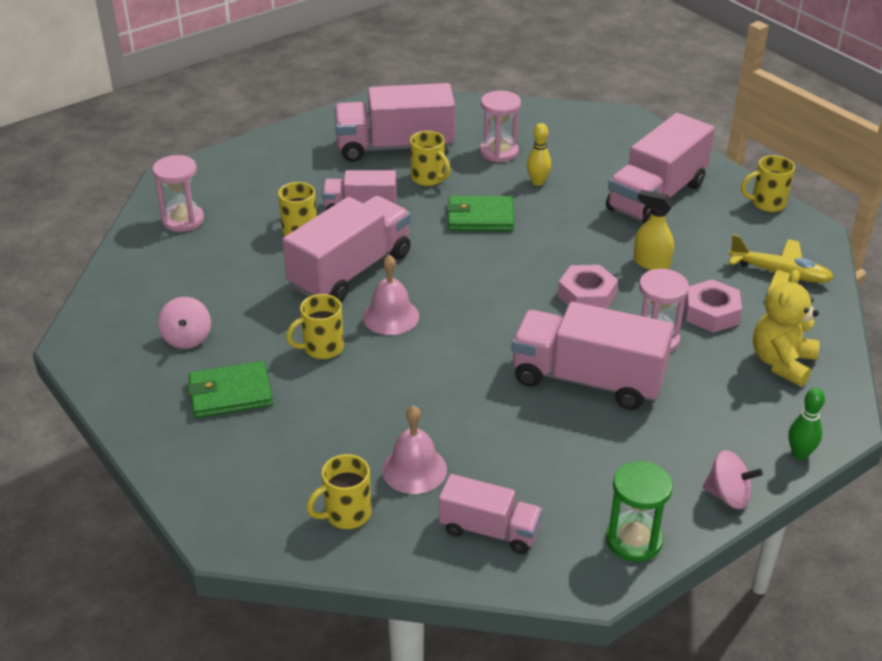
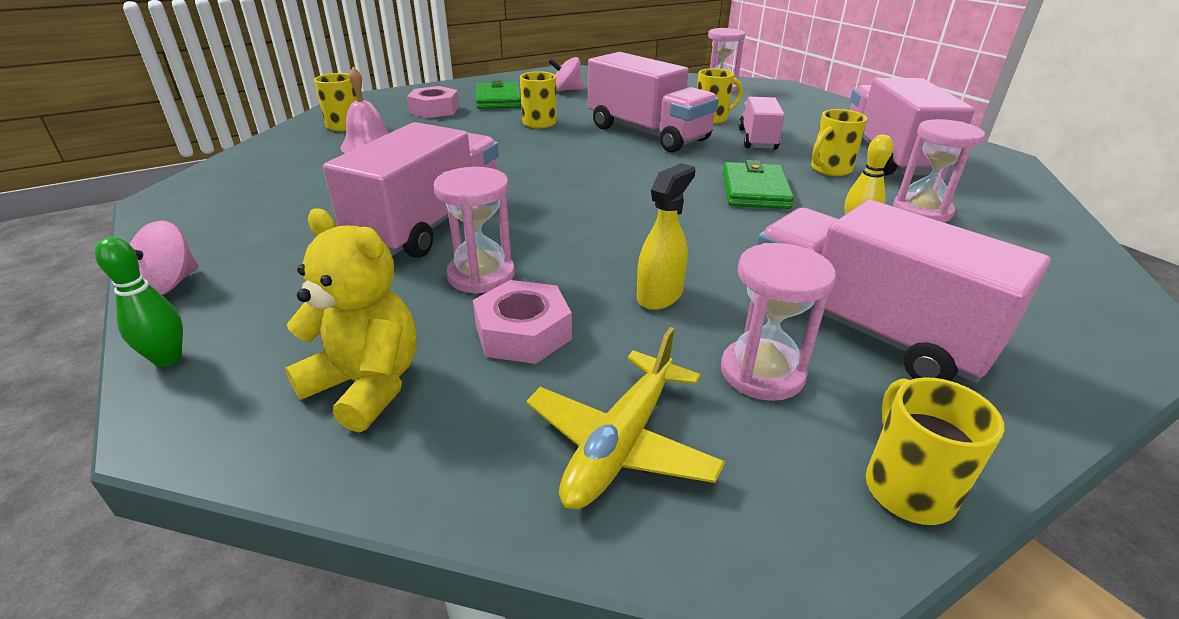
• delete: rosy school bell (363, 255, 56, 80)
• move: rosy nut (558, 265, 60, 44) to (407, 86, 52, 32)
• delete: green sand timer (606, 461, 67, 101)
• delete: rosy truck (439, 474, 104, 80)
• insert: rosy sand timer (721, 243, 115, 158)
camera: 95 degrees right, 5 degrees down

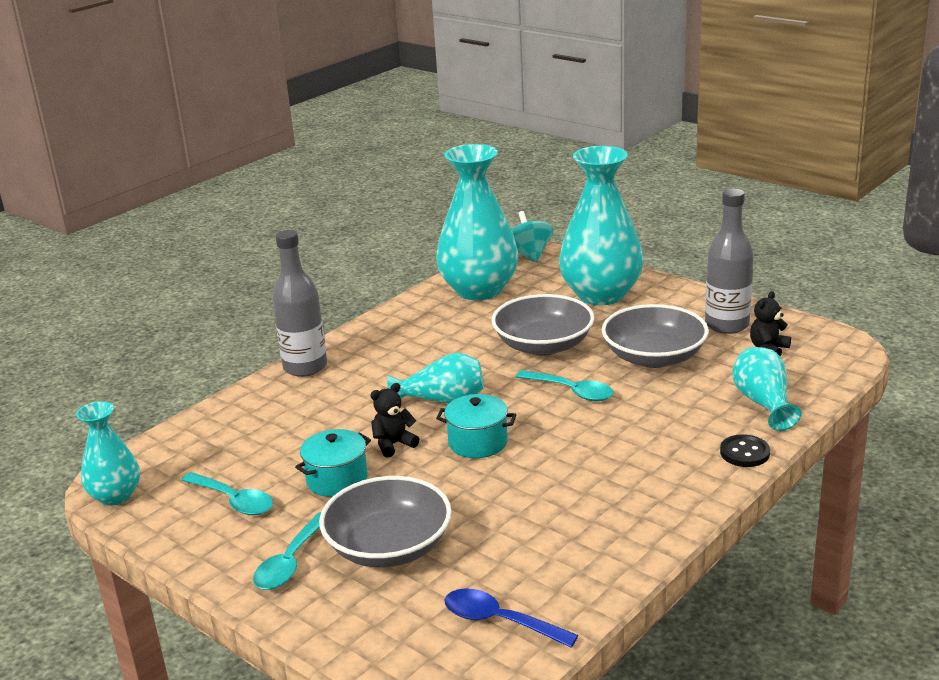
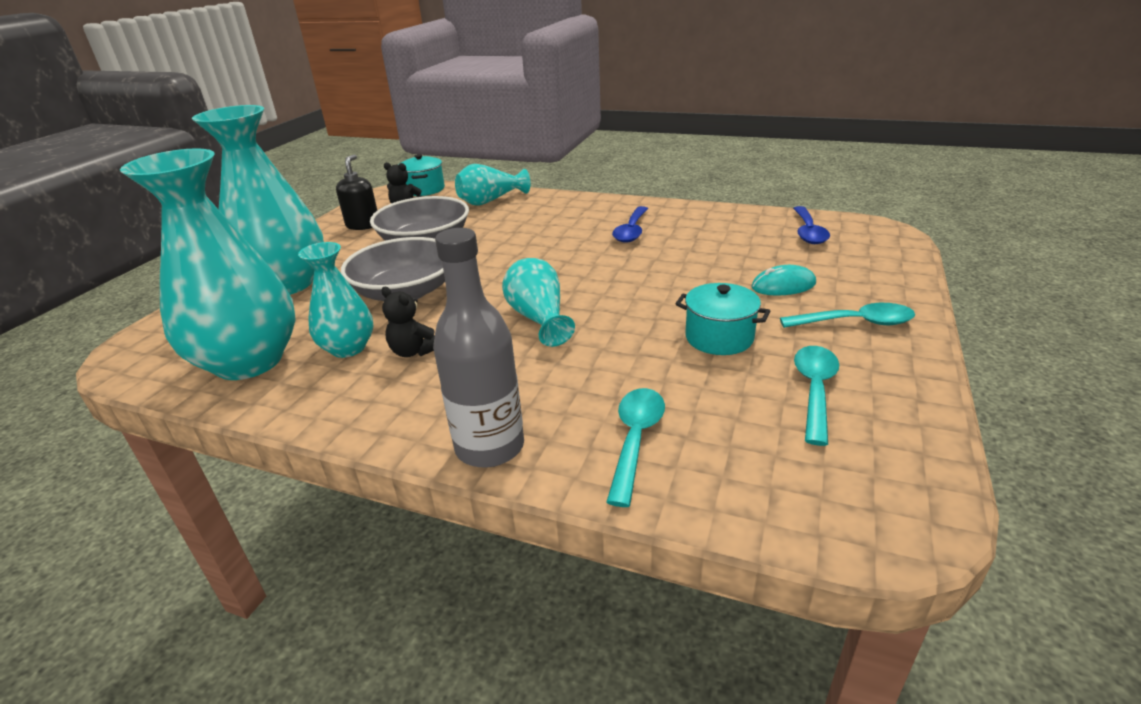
• replace: ash-grey bottle (705, 189, 49, 145) to black soap pump (336, 154, 41, 76)
• delete: turquoise spinning top (511, 211, 42, 51)
• move: turquoise spoon (516, 370, 98, 31) to (606, 388, 59, 119)
• move: black teddy (370, 383, 49, 75) to (382, 287, 53, 70)
• move: turquoise pot (436, 394, 80, 64) to (401, 154, 44, 42)
• move: turquoise flower vase (76, 401, 64, 105) to (298, 242, 75, 116)
• delete: black button (720, 434, 50, 33)
• replace: ash-grey bowl (319, 476, 133, 92) to turquoise computer mouse (751, 265, 65, 31)
• insert: cobalt spoon (612, 206, 36, 37)
camera: 110 degrees left, 5 degrees up

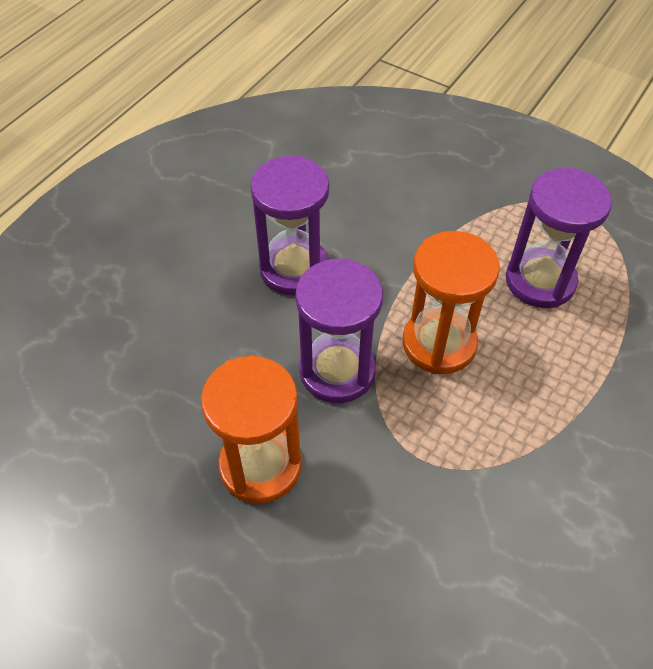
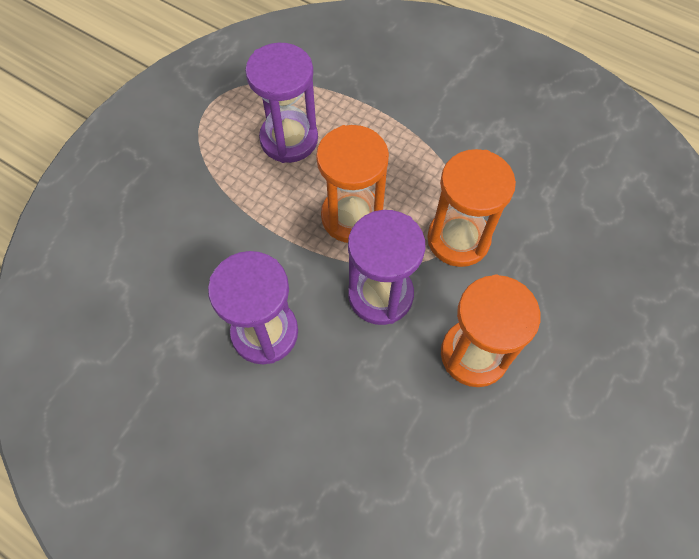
• insert: orange sand timer (427, 149, 89, 118)
camera: 90 degrees left, 10 degrees up

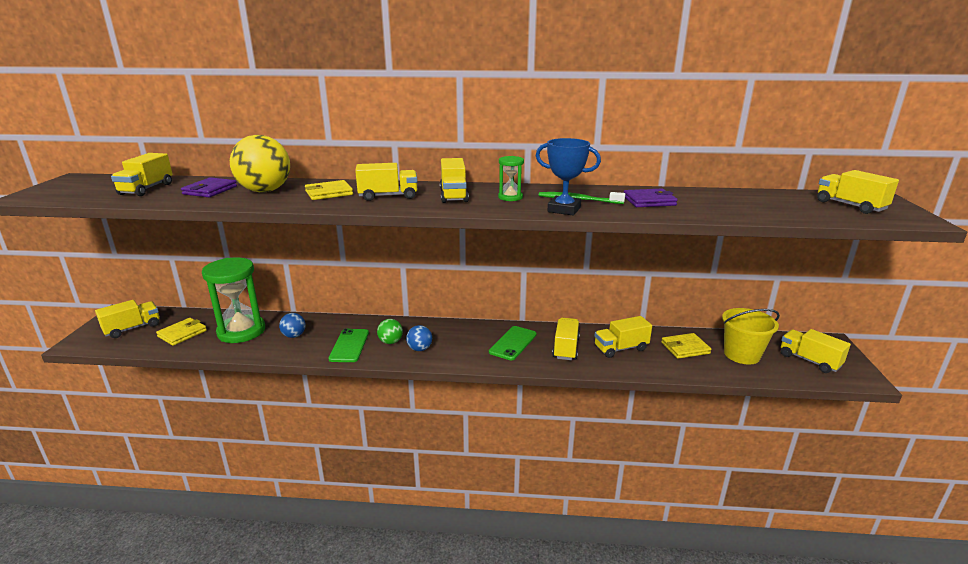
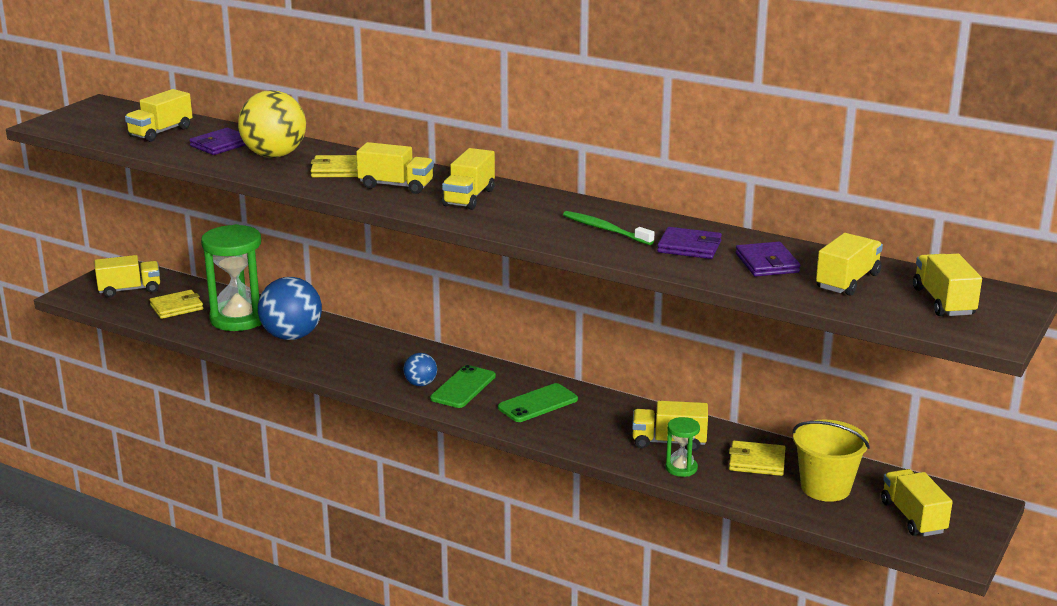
• delete: cobalt trophy (536, 138, 65, 77)
• move: green sand timer (498, 156, 26, 45) to (666, 417, 34, 60)
• resize: cobalt sphere (279, 313, 27, 25) = (258, 277, 64, 63) x1.99
• move: yellow truck (552, 317, 28, 43) to (816, 233, 67, 63)
• delete: green sphere (377, 319, 26, 25)
• move: green phone (329, 329, 40, 33) to (430, 365, 66, 43)
• insert: royal purple billfold (736, 242, 64, 35)
camera: 25 degrees right, 0 degrees up

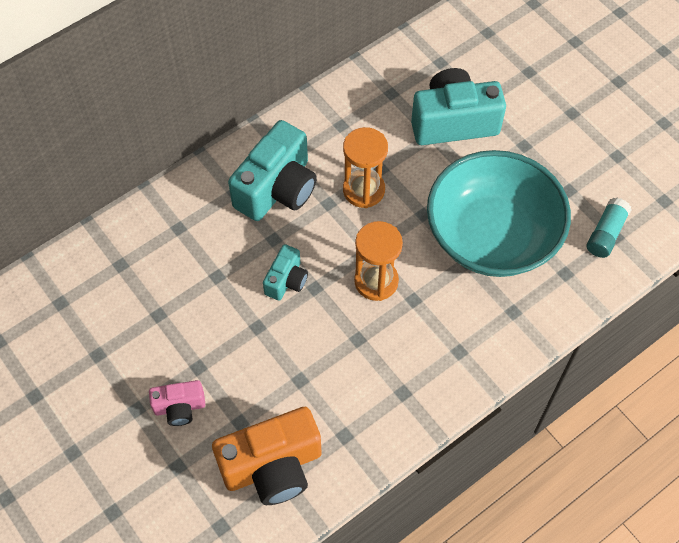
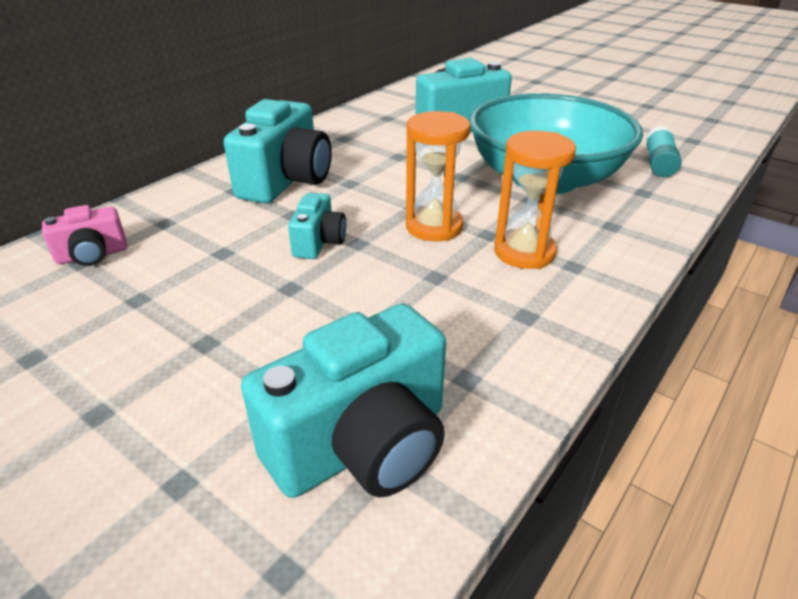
• move: orange sand timer (343, 127, 45, 81) to (494, 131, 82, 138)
• move: rosy camera (149, 380, 56, 46) to (42, 205, 85, 61)
• recolor: orange camera (212, 407, 110, 98) to turquoise camera (241, 303, 205, 195)
camera: 15 degrees left, 25 degrees down

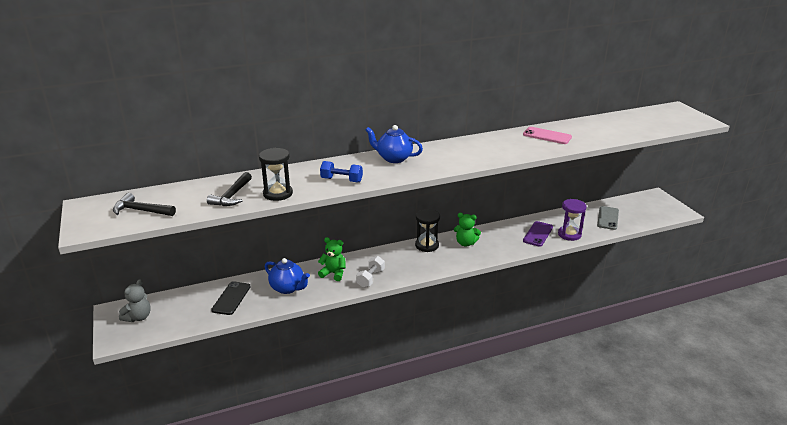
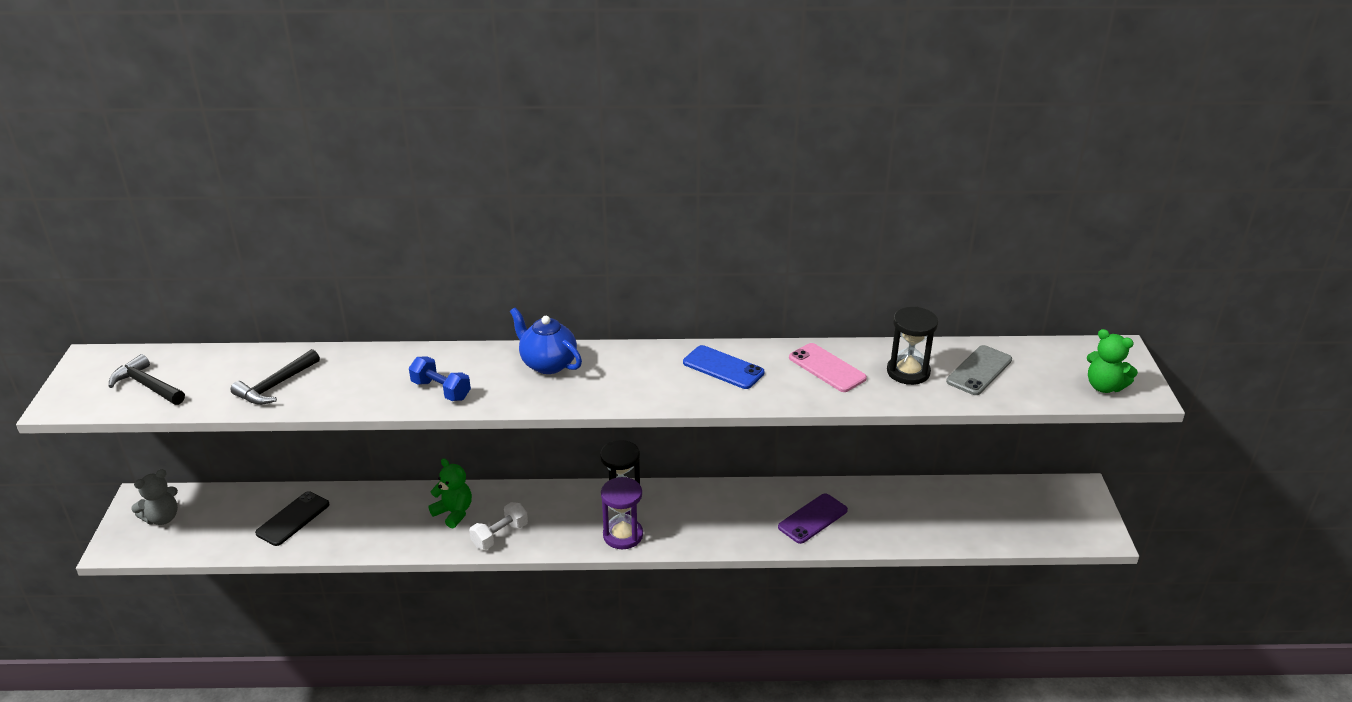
• move: black sand timer (259, 148, 34, 53) to (887, 307, 51, 78)
• move: royal purple sand timer (558, 199, 29, 42) to (601, 477, 42, 72)
• move: ash-grey phone (597, 206, 22, 24) to (946, 345, 66, 50)
• move: green teddy (454, 213, 27, 33) to (1087, 329, 51, 64)
• delete: cobalt teapot (265, 258, 45, 36)
• insert: cobalt phone (683, 345, 81, 44)
camera: 20 degrees right, 5 degrees up

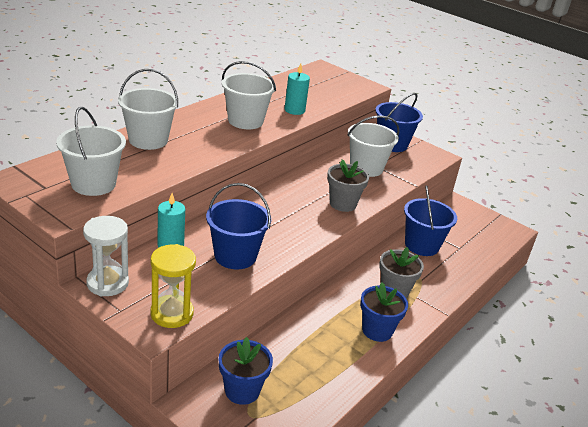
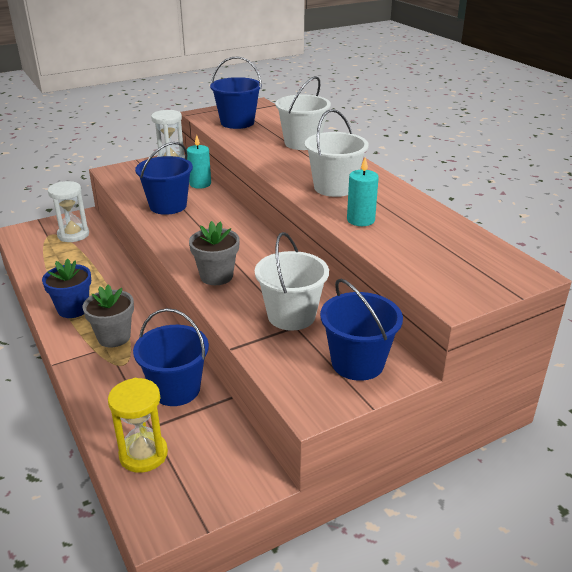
• recolor: snow-white bucket (56, 107, 70, 89) to cobalt bucket (210, 56, 52, 73)
• move: yellow sand timer (150, 244, 46, 84) to (108, 378, 60, 95)
• replace: cobalt plant pot (219, 337, 54, 68) to snow-white sand timer (48, 181, 41, 61)
camera: 115 degrees right, 0 degrees up

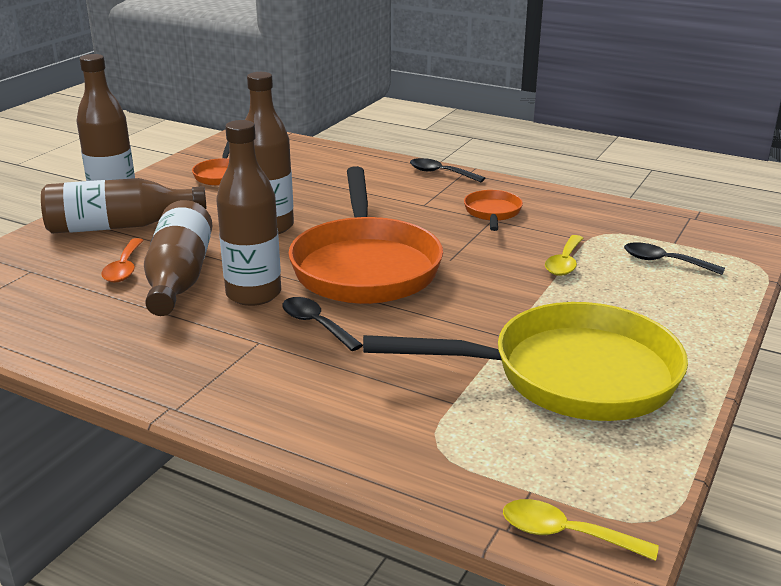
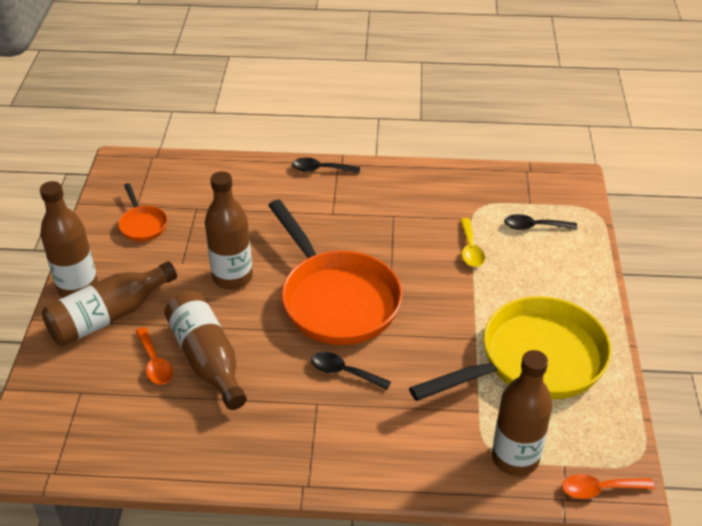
• move: brown bottle (216, 120, 65, 186) to (492, 350, 60, 126)
• delete: orange frying pan (464, 190, 59, 41)
• recolor: yellow spoon (503, 499, 156, 62) to orange spoon (562, 474, 93, 25)
camera: 25 degrees left, 15 degrees up

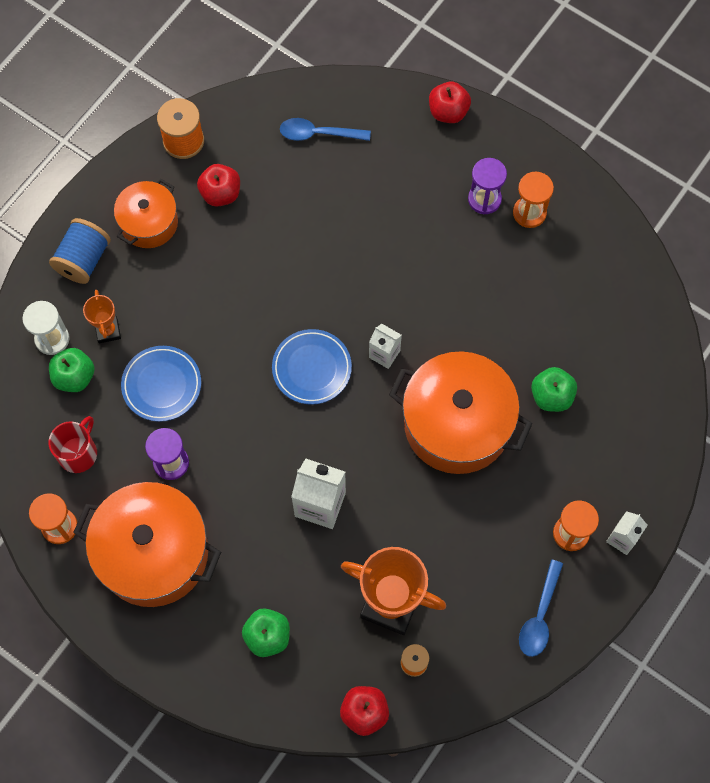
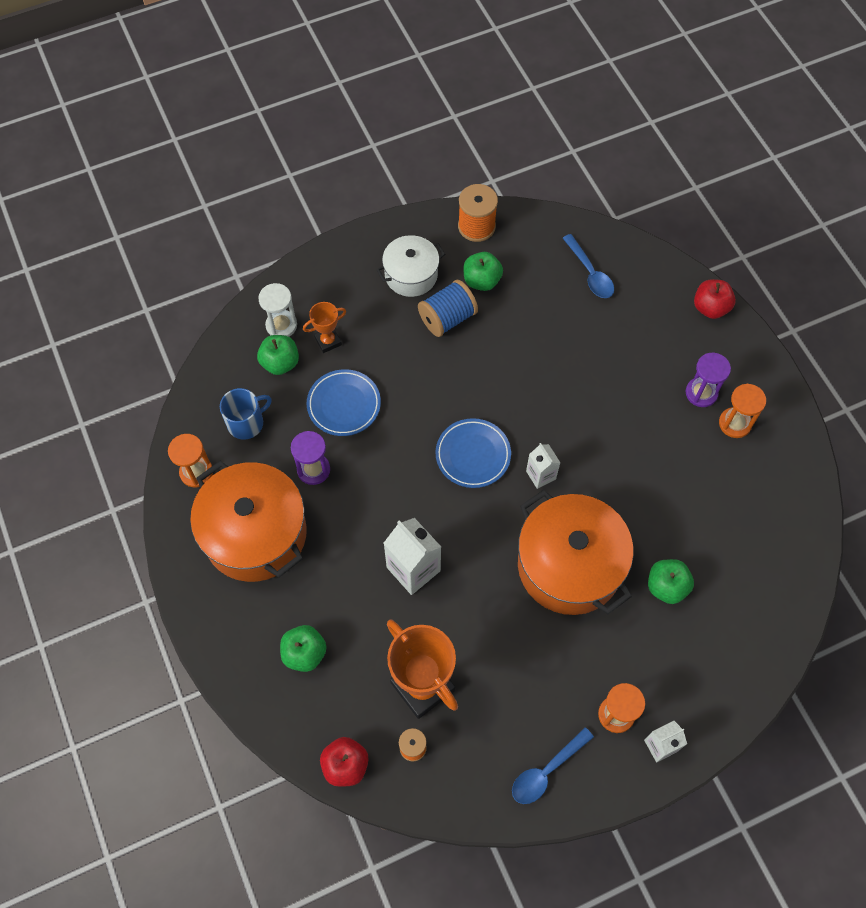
• rotate: cobalt spoon (280, 118, 91, 23) = (563, 234, 51, 64) 150 degrees counterclockwise
• recolor: crimson apple (197, 164, 43, 43) to green apple (463, 252, 40, 39)
• recolor: orange pot (114, 179, 64, 69) to snow-white pot (376, 235, 69, 62)
• move: cobalt bobbin (49, 218, 62, 66) to (418, 280, 60, 57)
• rotate: orange trophy (83, 290, 38, 53) = (303, 302, 43, 51) 45 degrees clockwise
• recolor: crimson mug (49, 416, 48, 57) to cobalt mug (220, 388, 52, 52)
camera: 30 degrees right, 5 degrees down

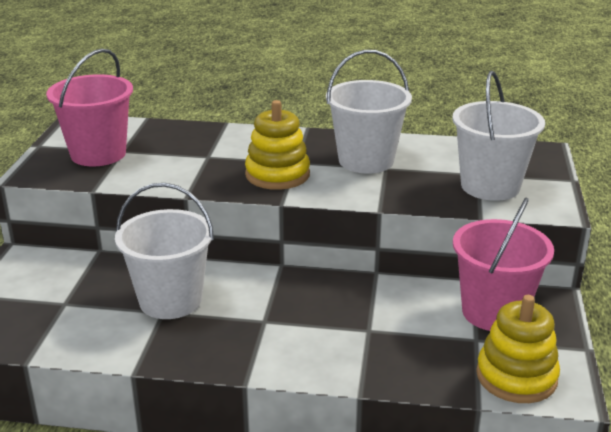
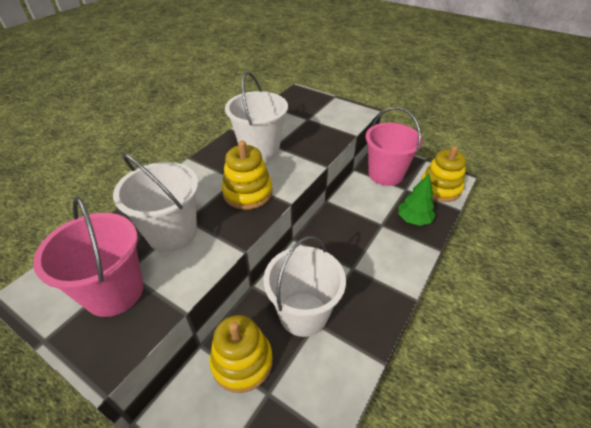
• move: snow-white bucket (452, 71, 93, 130) to (113, 153, 85, 99)
• insert: green fir tree (398, 173, 37, 53)
• insert: yellow stacking rings (209, 315, 64, 78)
camera: 65 degrees left, 15 degrees up

